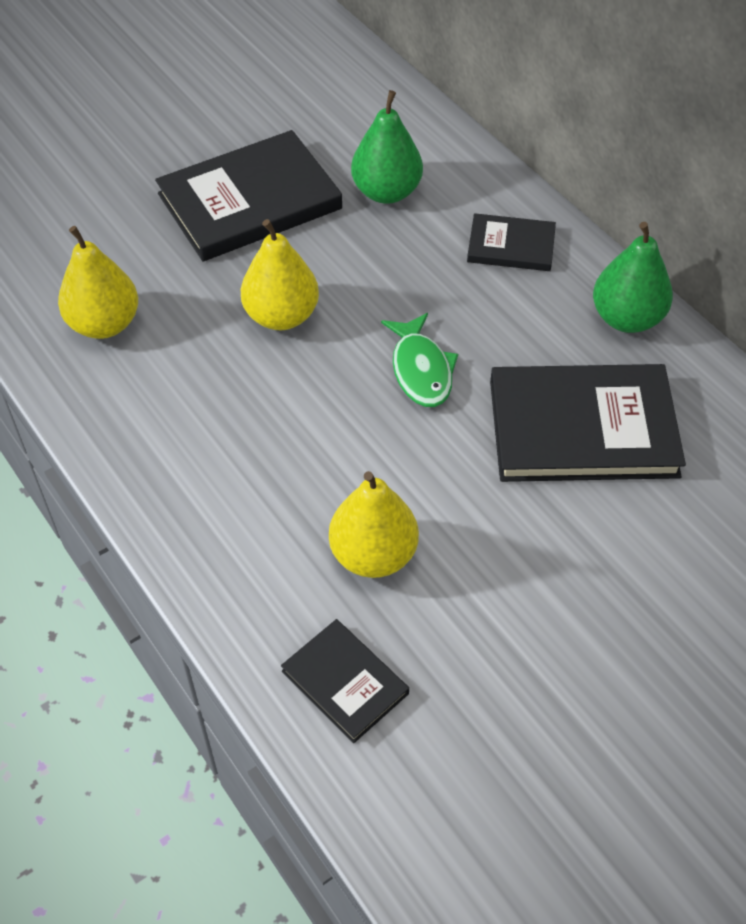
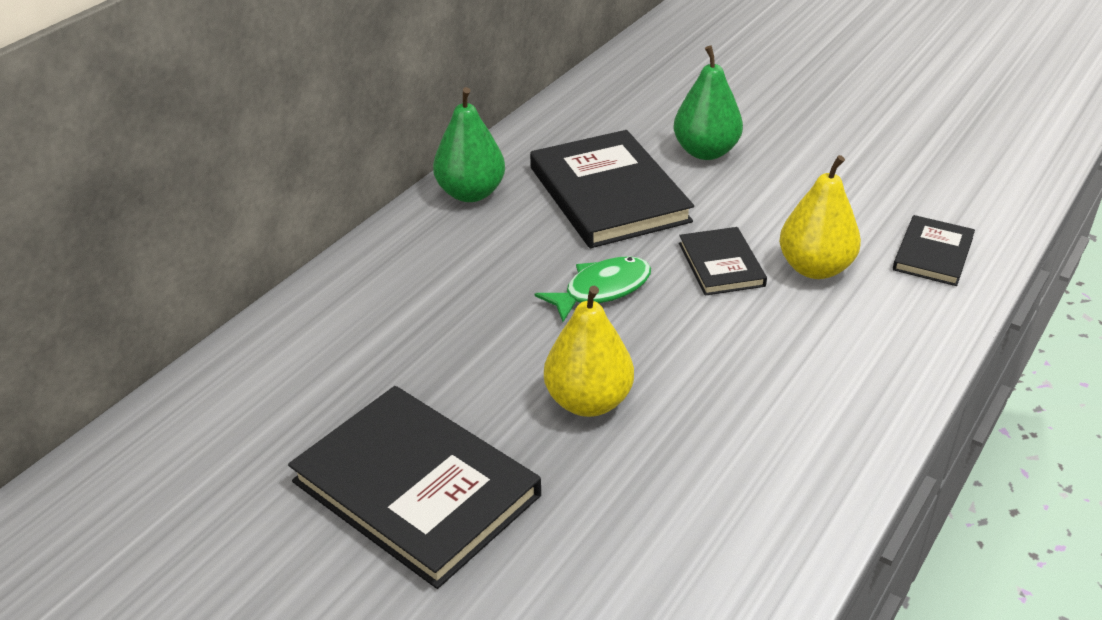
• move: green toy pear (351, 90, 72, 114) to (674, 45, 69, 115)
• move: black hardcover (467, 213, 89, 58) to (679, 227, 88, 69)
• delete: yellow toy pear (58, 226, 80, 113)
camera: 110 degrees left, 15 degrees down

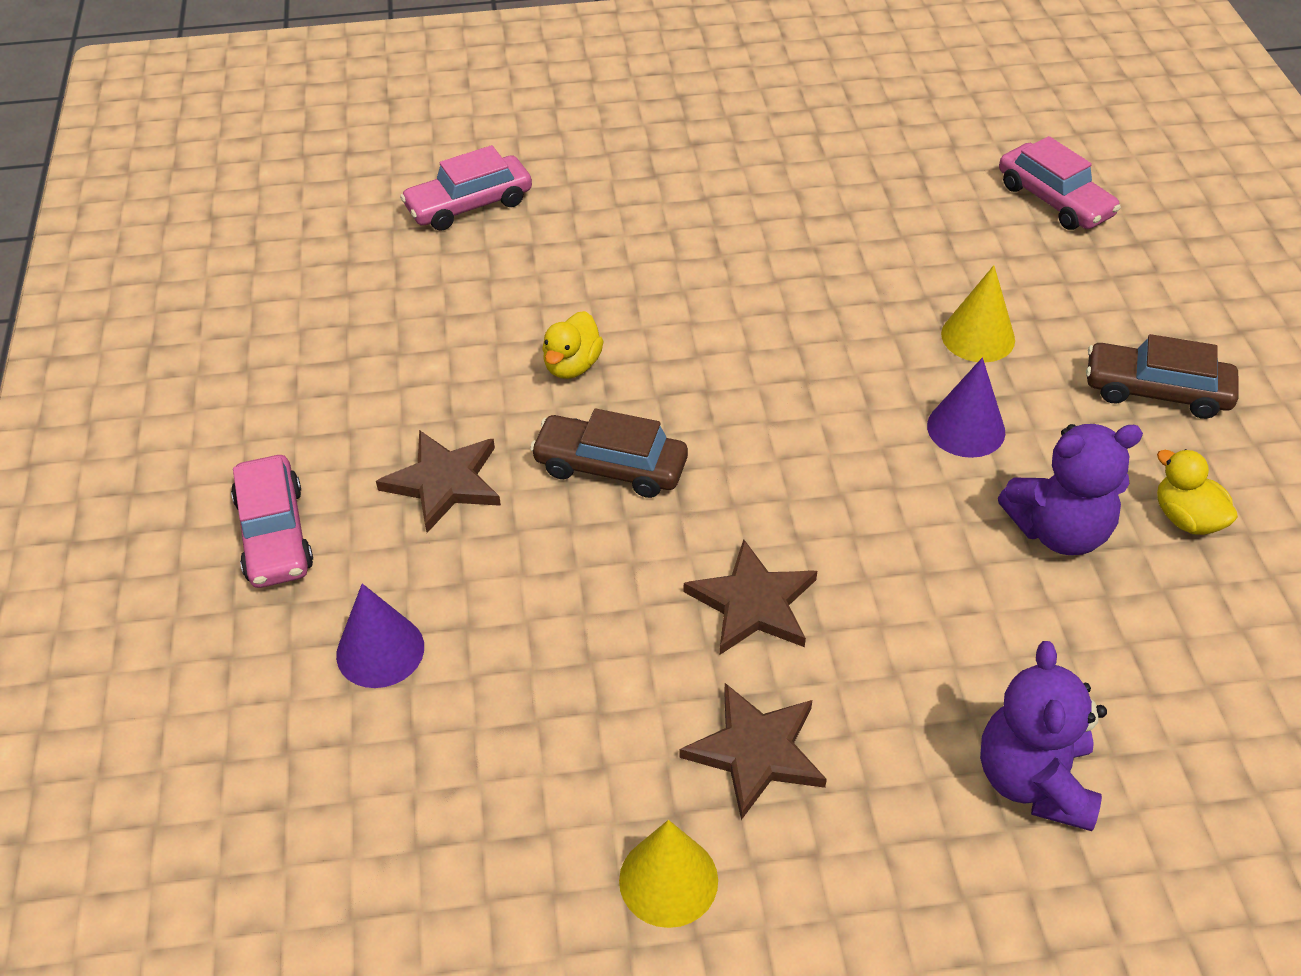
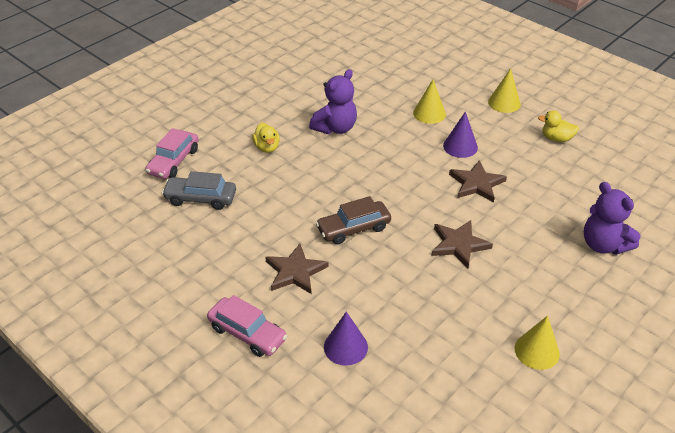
• delete: rosy toy car (999, 136, 122, 94)
• move: yellow rubber duck (542, 311, 61, 68) to (252, 122, 28, 31)
• replace: brown toy car (1086, 334, 153, 85) to yellow cone (488, 68, 33, 45)
• move: royal purple teddy (998, 424, 145, 131) to (309, 69, 48, 65)
• move: brown star shape (679, 683, 148, 137) to (449, 160, 58, 42)
• insert: ash-grey toy car (162, 171, 74, 39)
camera: 40 degrees left, 5 degrees down

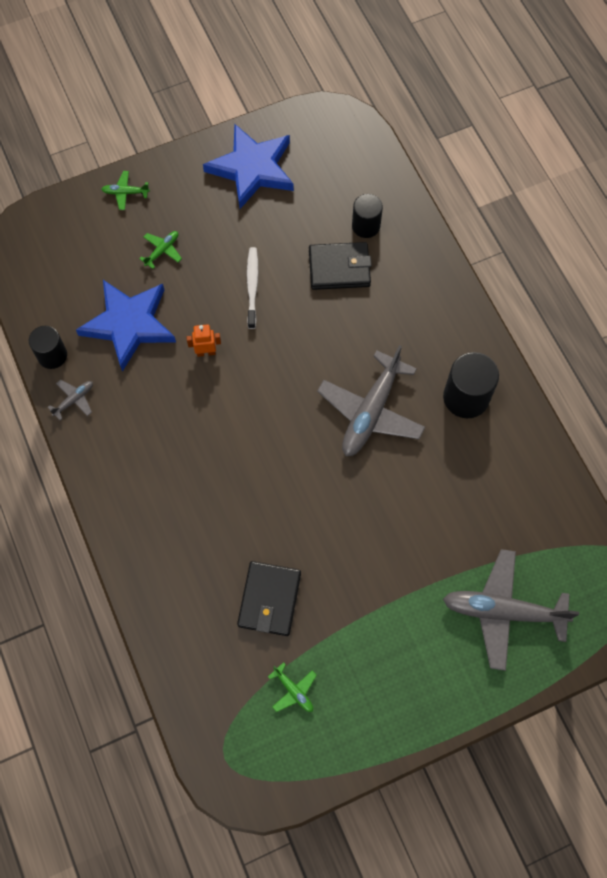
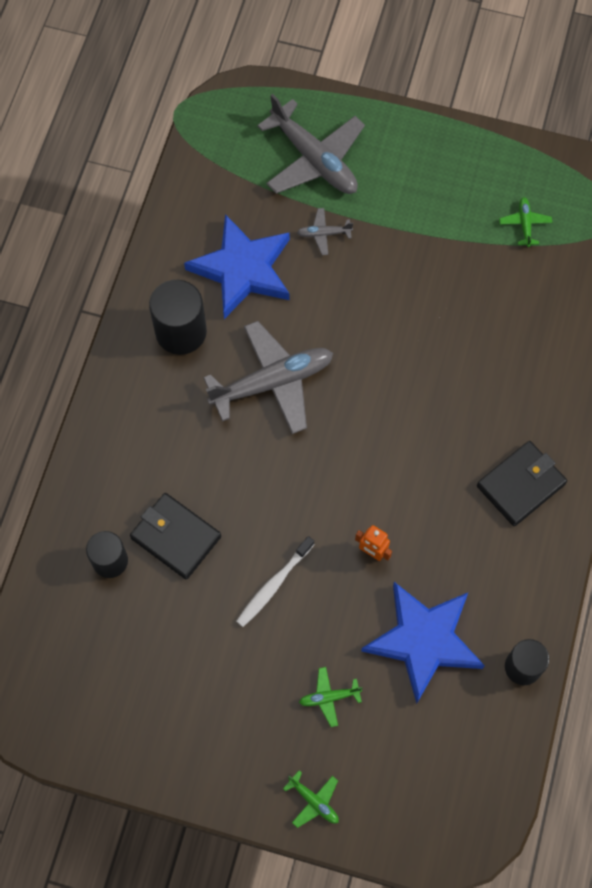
• move: cobalt star shape (203, 124, 91, 85) to (184, 214, 106, 105)
• move: ash-grey toy plane (48, 380, 45, 40) to (297, 208, 56, 47)
• move: black billfold (237, 561, 64, 75) to (477, 441, 90, 85)
camera: 140 degrees left, 0 degrees up

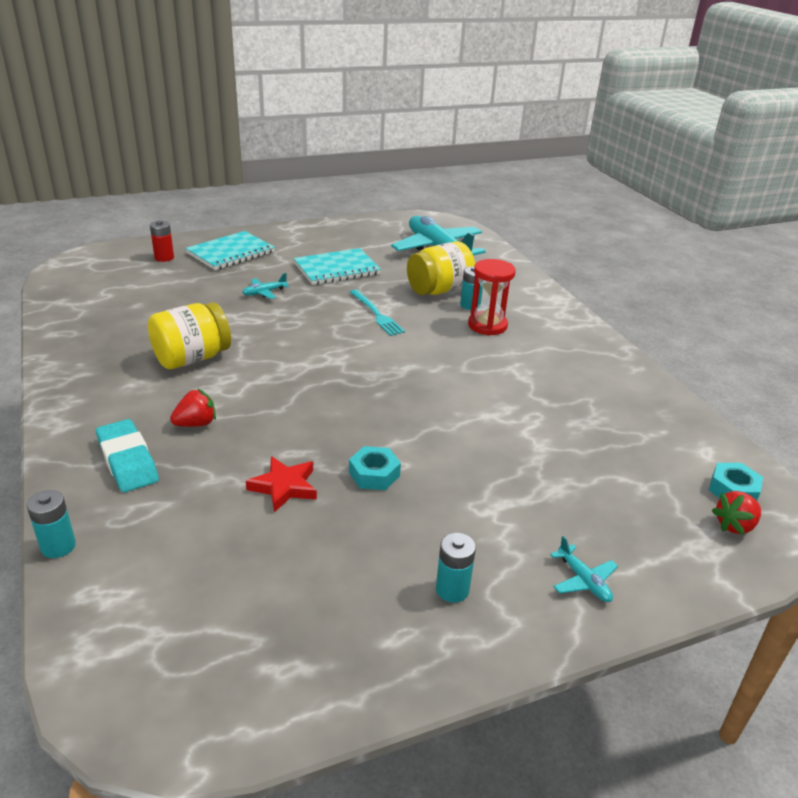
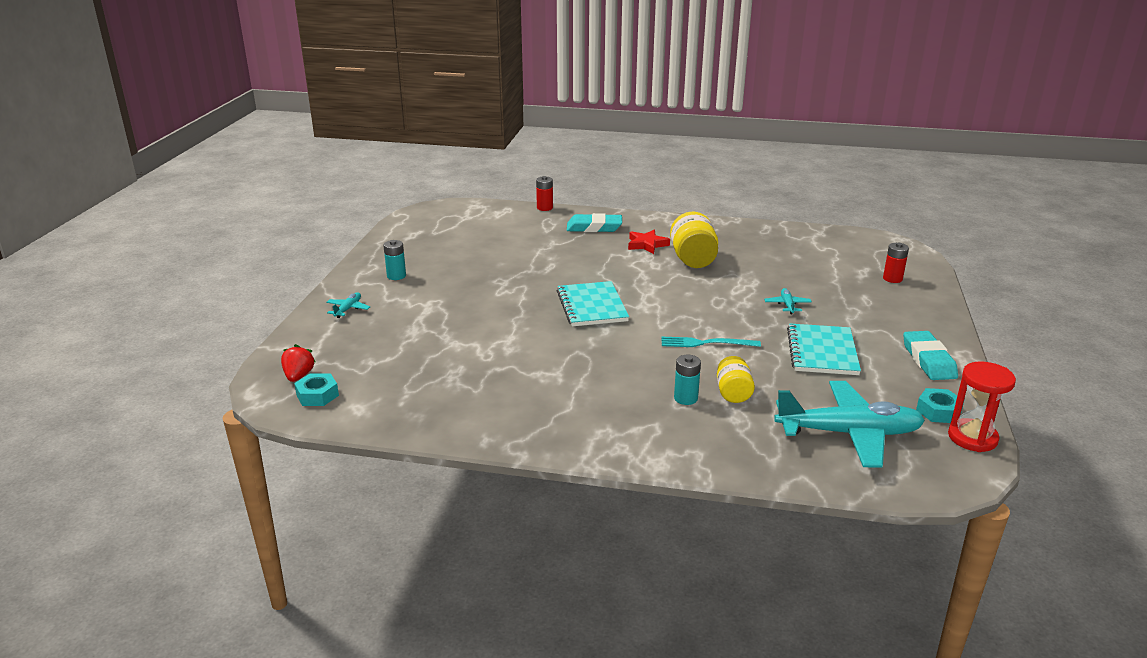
• move: turquoise notebook (185, 231, 90, 39) to (557, 281, 72, 45)
• resize: yellow jam jar (407, 241, 68, 54) = (717, 356, 38, 47) x0.61
• move: crimson sand timer (468, 259, 48, 77) to (948, 362, 68, 90)
• delete: crimson berry (170, 388, 46, 39)
• move: turquoise nut (349, 446, 52, 44) to (916, 388, 48, 35)
• move: crimson star shape (246, 456, 71, 56) to (628, 230, 42, 24)
• recolor: turquoise power cell (27, 490, 49, 68) to crimson power cell (536, 176, 17, 35)
• rotate: turquoise toy plane (550, 536, 68, 66) = (326, 292, 44, 26) 105 degrees clockwise
• insert: turquoise pencil eraser (903, 331, 55, 49)
camera: 125 degrees right, 5 degrees down

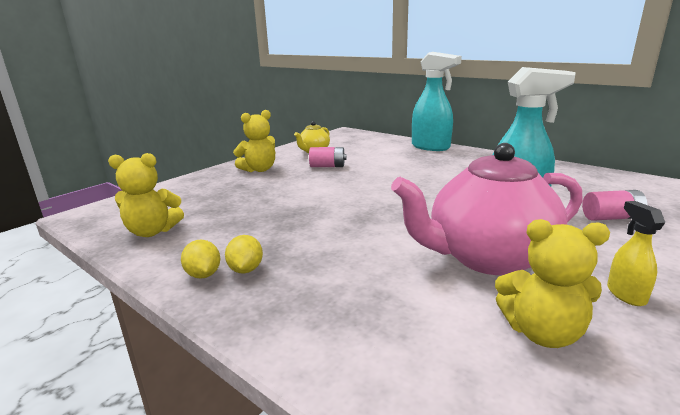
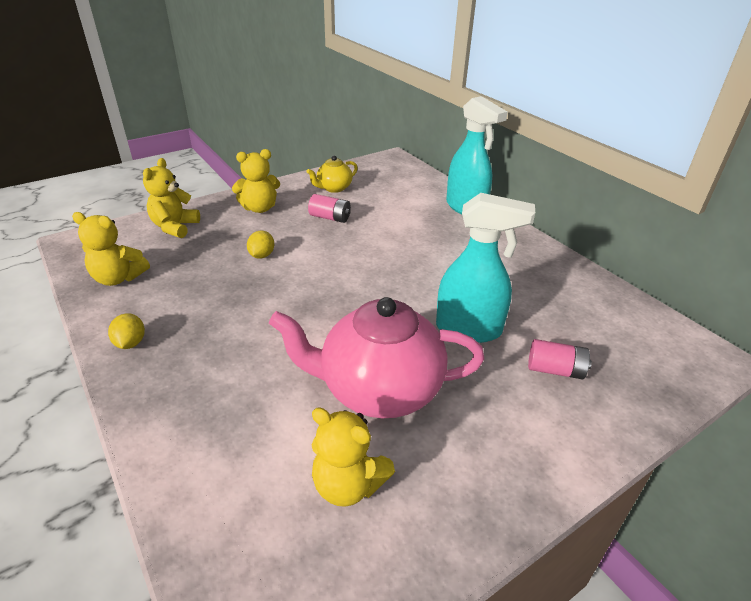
• delete: yellow spray bottle (607, 201, 58, 105)
• move: yellow citrus fruit (225, 235, 38, 38) to (247, 231, 27, 28)
• insert: yellow teddy (143, 158, 57, 80)
camera: 15 degrees right, 15 degrees up

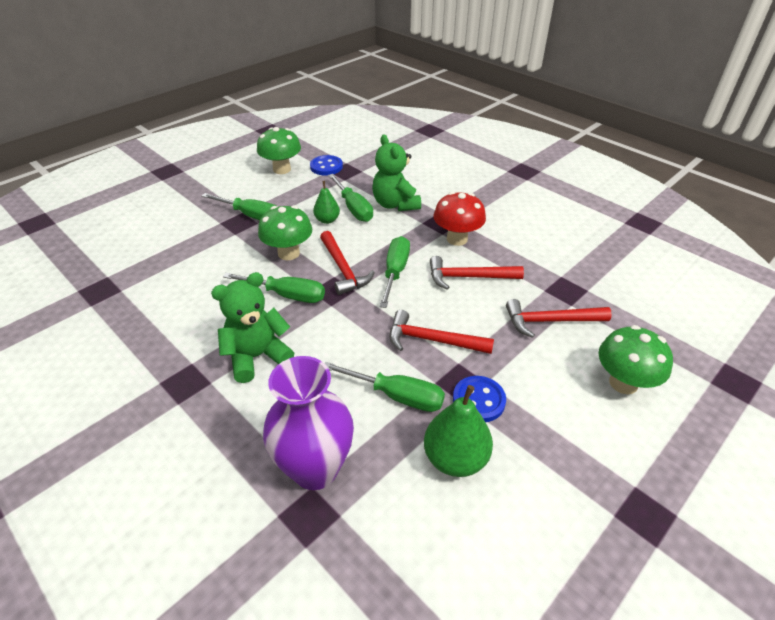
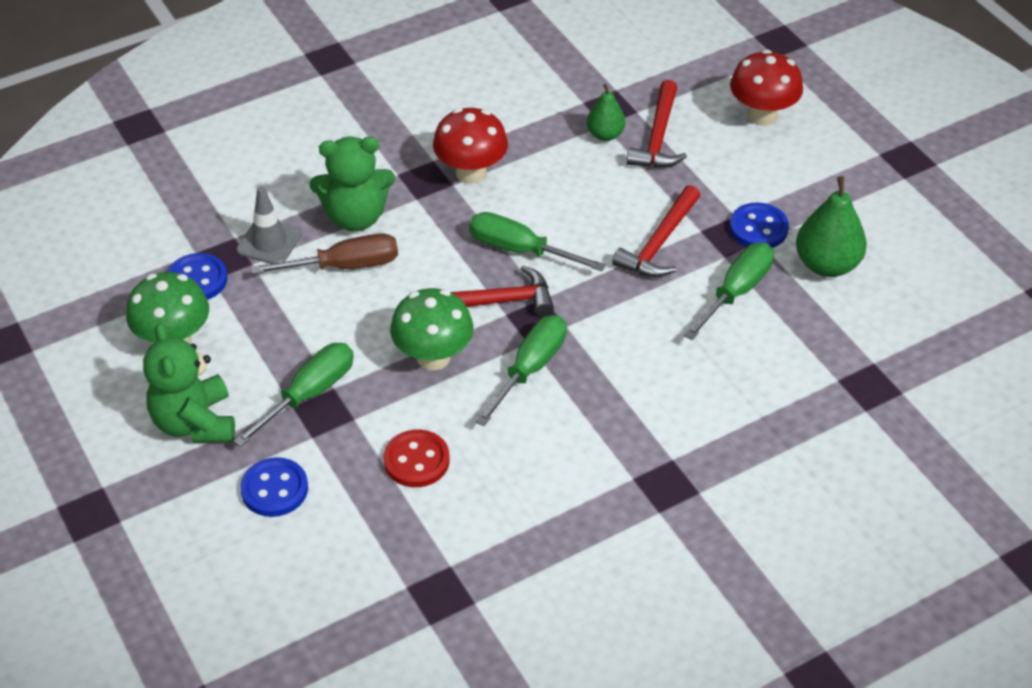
• recolor: green screwdriver (328, 174, 45, 48) to brown screwdriver (251, 233, 147, 41)
• move: green toy pear (313, 181, 27, 43) to (587, 84, 39, 57)
• delete: crimson carpenter's hammer (430, 256, 94, 34)
• move: green teddy (211, 272, 83, 111) to (143, 323, 92, 120)
• recolor: green toadstool (598, 325, 75, 69) to crimson toadstool (730, 49, 73, 77)
• delete: royal purple flower vase (263, 356, 91, 134)
• insert: ash-grey traffic cone (236, 186, 66, 78)
• insert: crimson button (383, 429, 67, 58)
• insert: cobalt button (240, 457, 68, 60)
camera: 75 degrees left, 5 degrees up

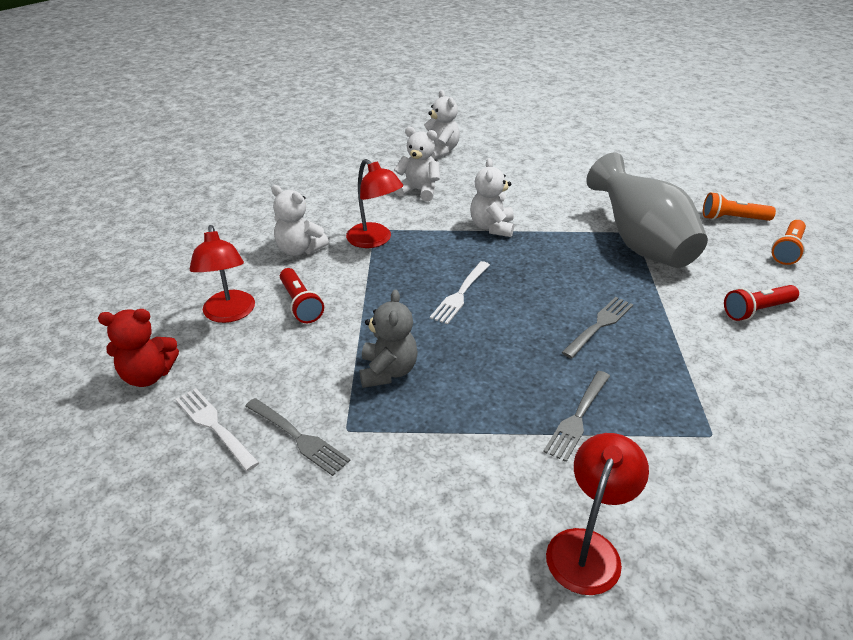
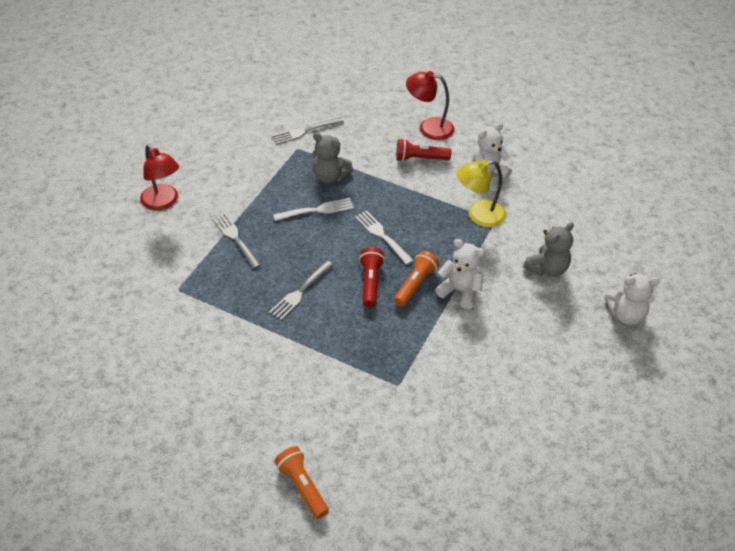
• recolor: snow-white teddy (394, 127, 46, 74) to ash-grey teddy (523, 222, 51, 54)
• delete: ash-grey flower vase (586, 153, 122, 115)
• recolor: crimson desk lamp (346, 159, 57, 89) to yellow desk lamp (457, 160, 49, 67)
• move: orange pocket torch (703, 192, 73, 29) to (394, 251, 45, 56)
• move: crimson pocket torch (724, 285, 75, 36) to (359, 247, 26, 61)
• rotate: ash-grey table fork (561, 297, 72, 62) = (269, 261, 64, 59) 60 degrees clockwise
• delete: crimson teddy (98, 309, 81, 78)
• move: snow-white table fork (175, 388, 84, 83) to (273, 198, 81, 23)
camera: 115 degrees right, 10 degrees up

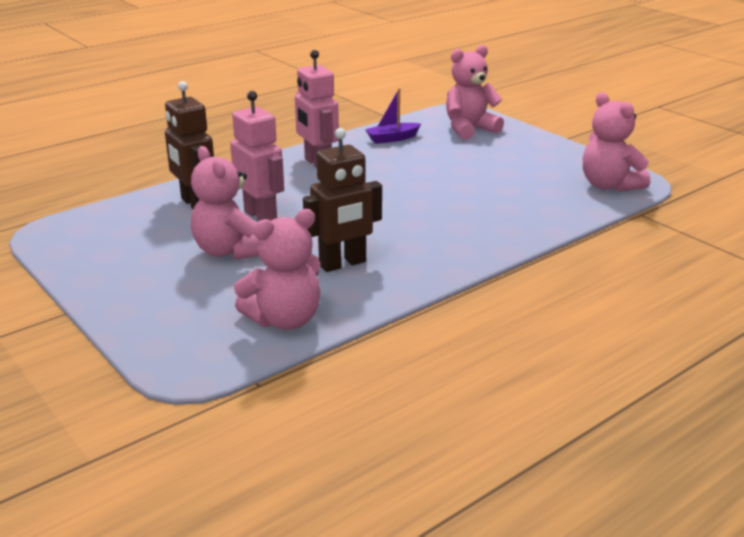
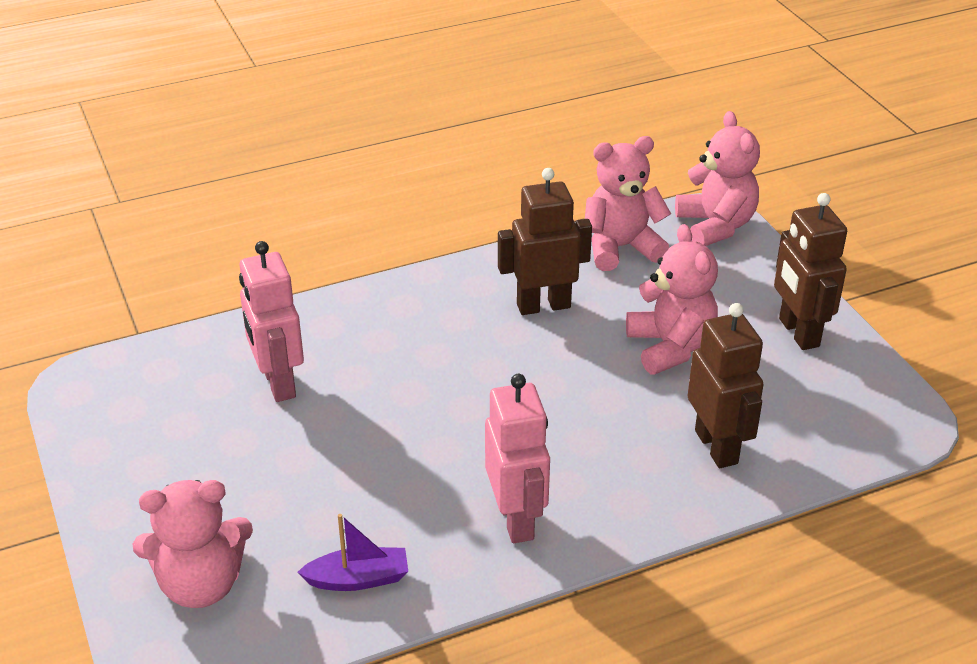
• move: rosy robot figure (230, 91, 54, 130) to (239, 241, 65, 161)
• move: rosy teddy (583, 92, 67, 100) to (675, 111, 85, 135)
• insert: brown robot figure (774, 193, 73, 157)
camera: 165 degrees left, 10 degrees up

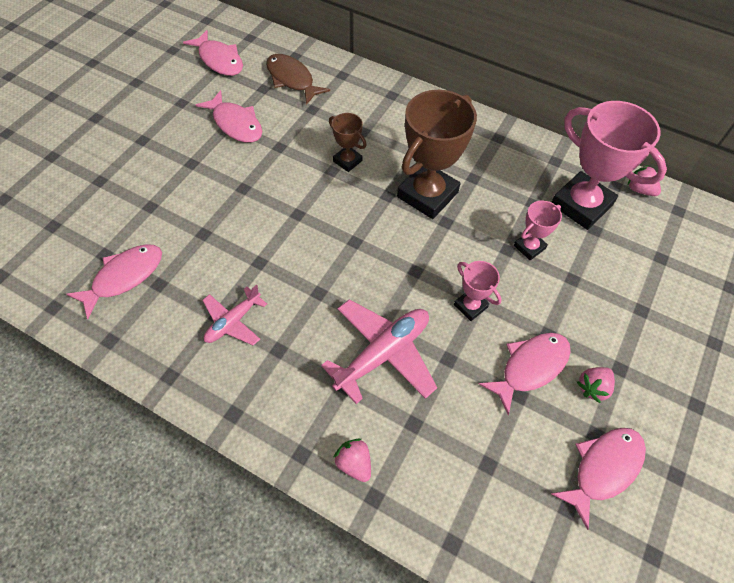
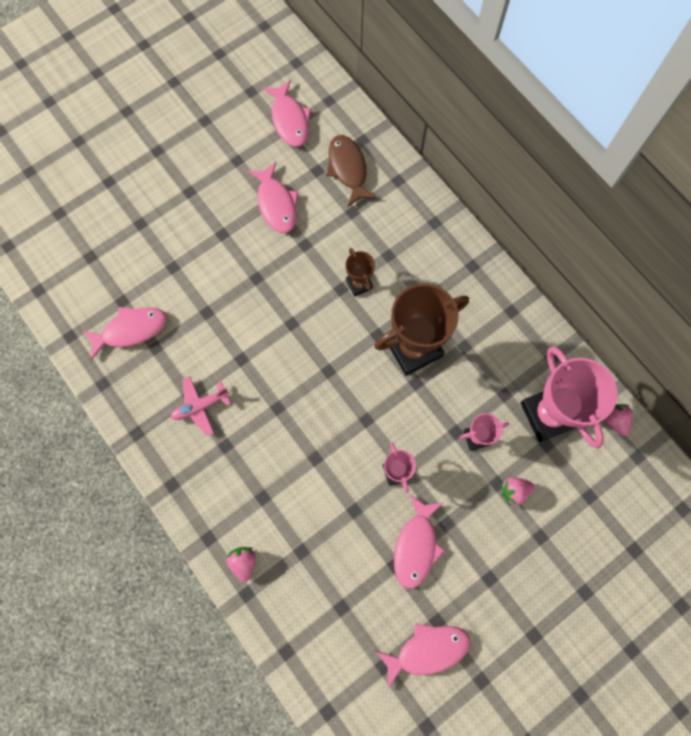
• delete: rosy toy plane (321, 299, 116, 105)
• rotate: rosy fish (479, 333, 92, 82) = (394, 495, 51, 94) 120 degrees clockwise
• move: rosy berry (577, 367, 38, 36) to (501, 477, 33, 29)
camera: 25 degrees right, 15 degrees up

